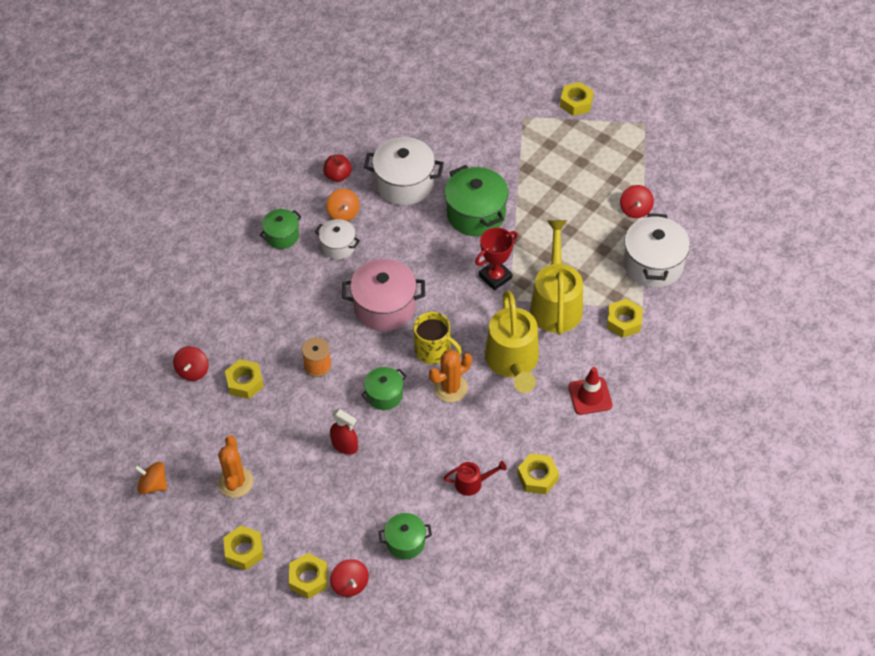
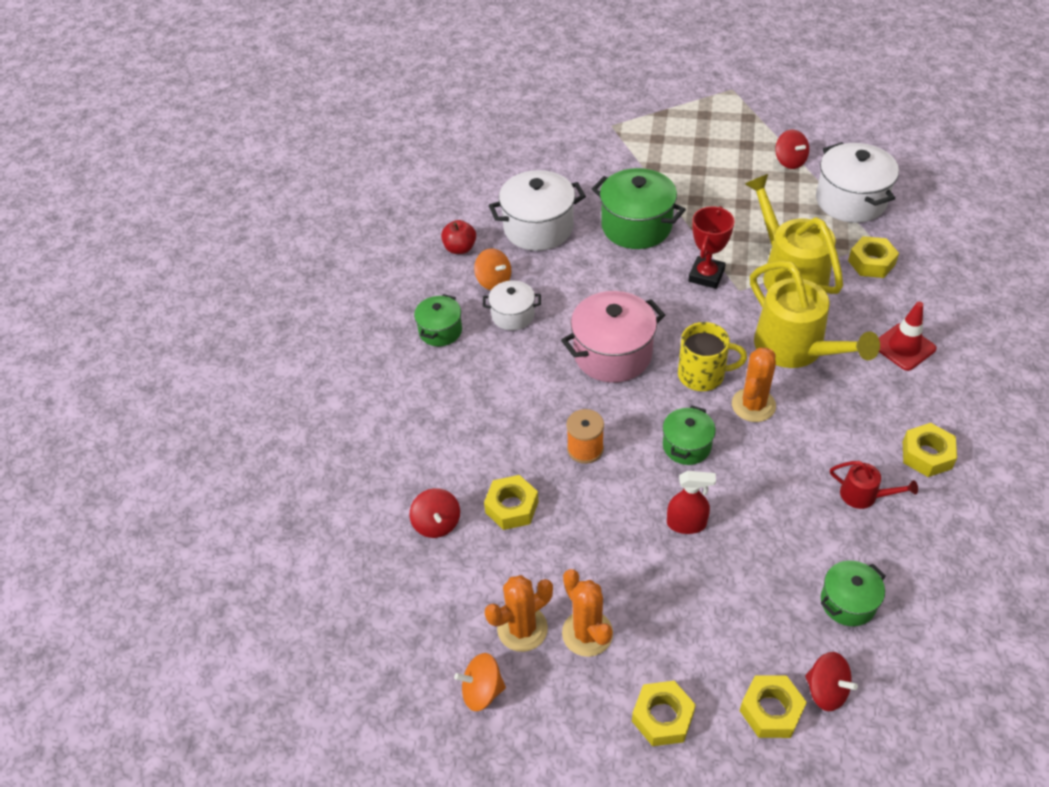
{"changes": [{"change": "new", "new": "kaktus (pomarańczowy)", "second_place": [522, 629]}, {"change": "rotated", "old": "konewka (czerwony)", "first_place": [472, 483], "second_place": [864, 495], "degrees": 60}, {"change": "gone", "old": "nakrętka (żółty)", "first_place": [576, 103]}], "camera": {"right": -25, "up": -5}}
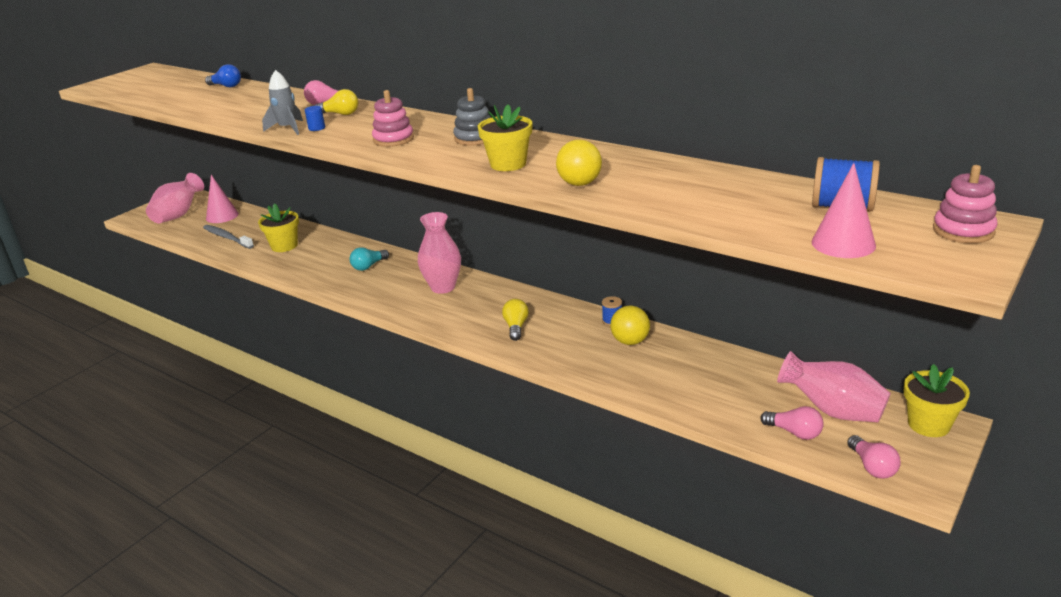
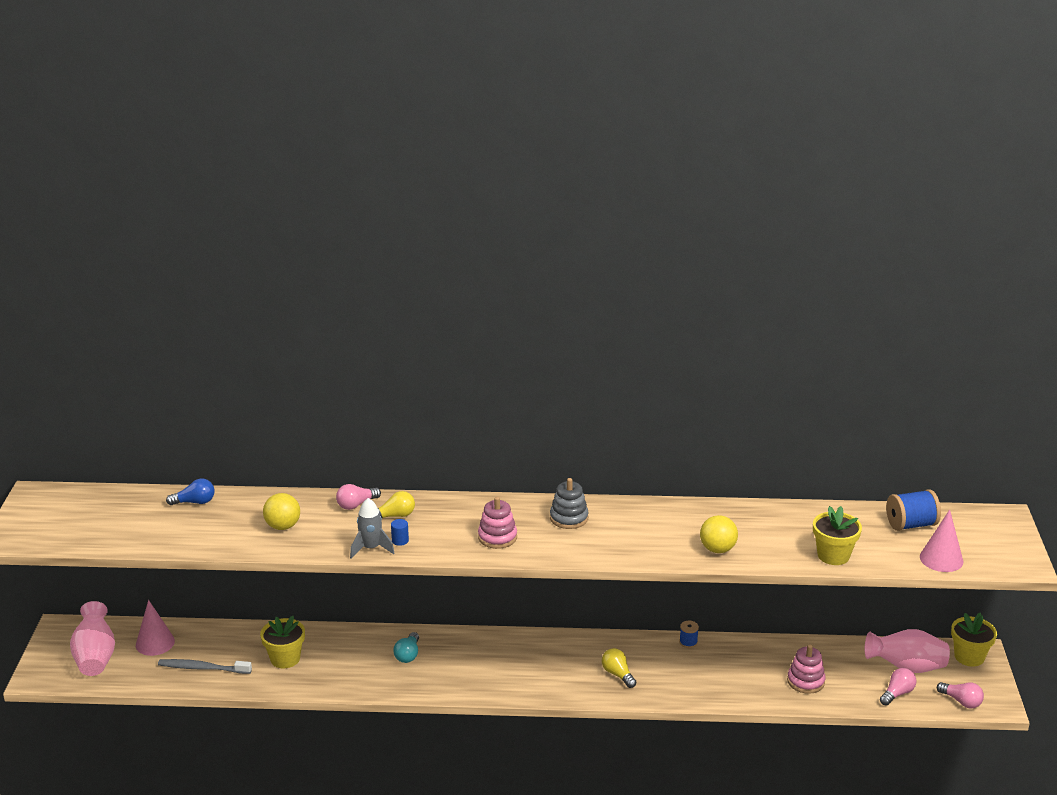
{"changes": [{"change": "shifted", "old": "piłka (żółty)", "first_place": [630, 341], "second_place": [283, 526]}, {"change": "shifted", "old": "zabawka nakładanka (różowy)", "first_place": [963, 231], "second_place": [805, 681]}, {"change": "shifted", "old": "doniczka (żółty)", "first_place": [508, 164], "second_place": [833, 555]}, {"change": "rotated", "old": "żarówka (różowy)", "first_place": [794, 432], "second_place": [897, 693], "degrees": -45}, {"change": "gone", "old": "wazon (różowy)", "first_place": [443, 287]}], "camera": {"right": -35, "up": 0}}
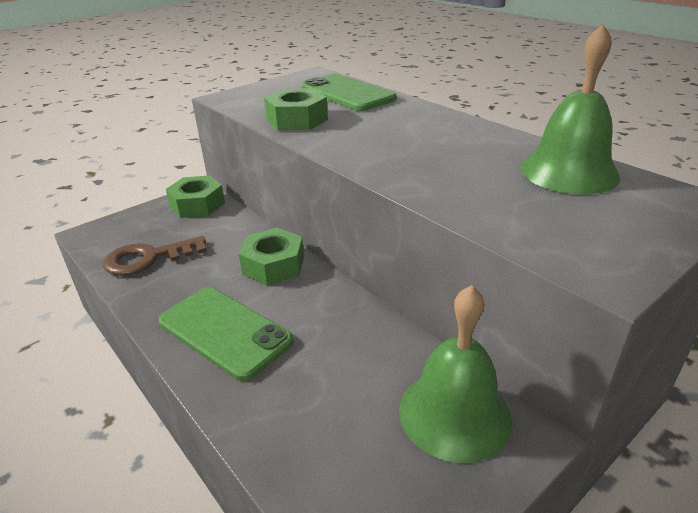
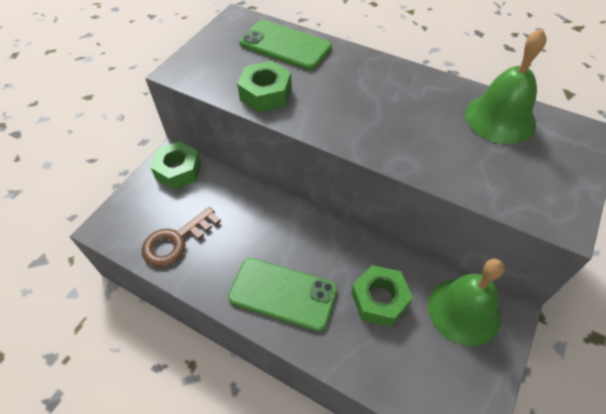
{"changes": [{"change": "shifted", "old": "nakrętka (zielony)", "first_place": [273, 265], "second_place": [379, 300]}], "camera": {"right": -20, "up": 20}}
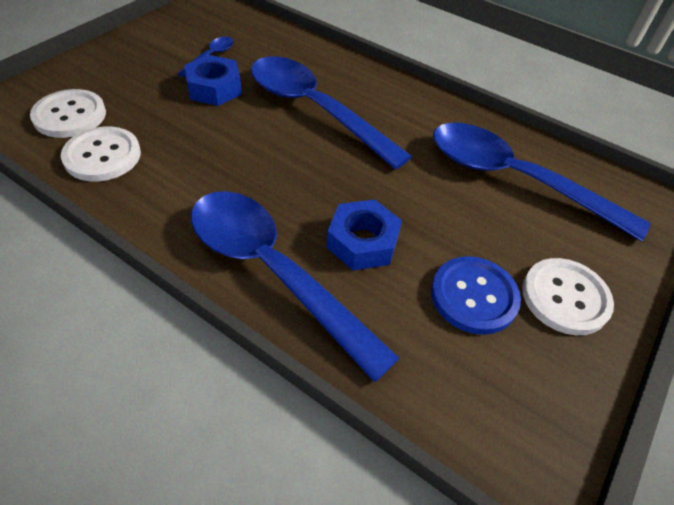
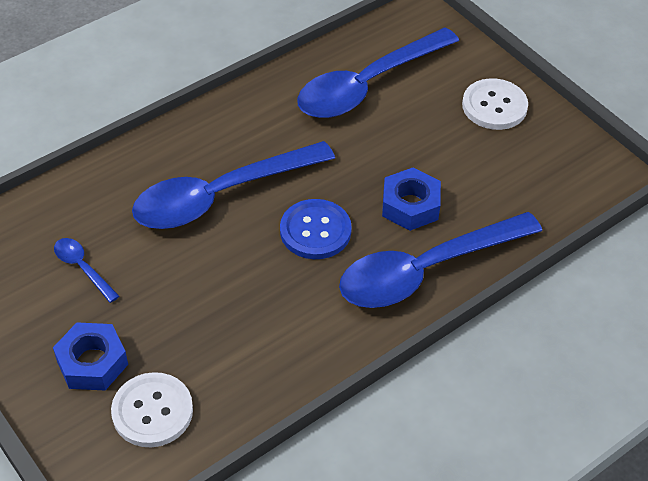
{"changes": [{"change": "shifted", "old": "nakrętka (niebieski)", "first_place": [214, 88], "second_place": [92, 363]}, {"change": "shifted", "old": "guzik (niebieski)", "first_place": [474, 296], "second_place": [315, 231]}, {"change": "gone", "old": "guzik (biały)", "first_place": [102, 156]}], "camera": {"right": -70, "up": 0}}
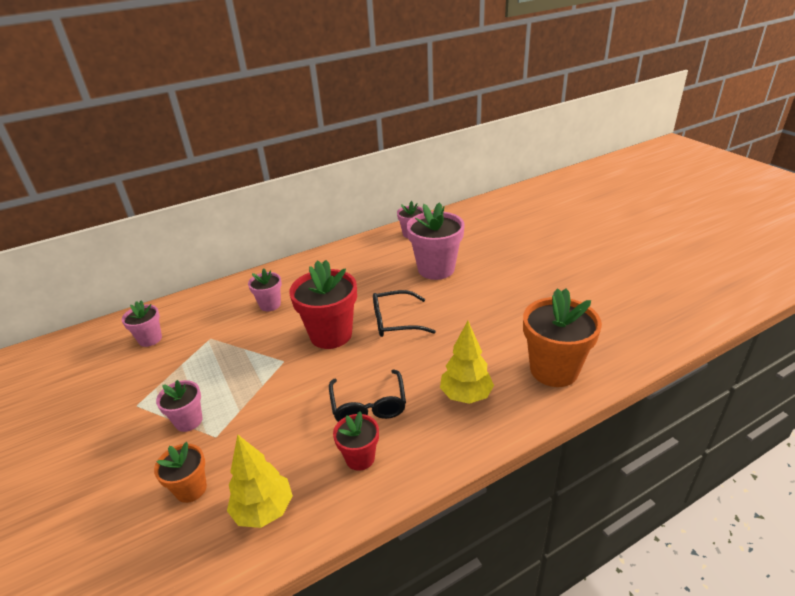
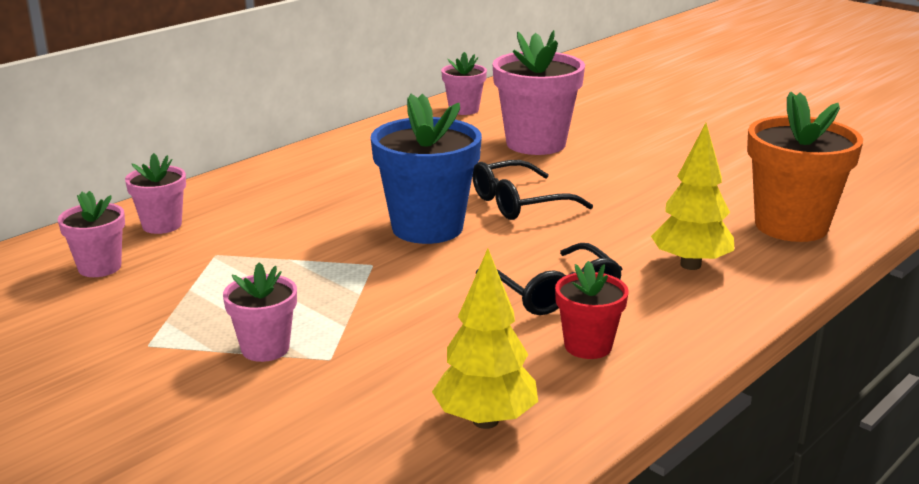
{"changes": [{"change": "shifted", "old": "doniczka (różowy)", "first_place": [270, 305], "second_place": [162, 225]}, {"change": "repainted", "old": "doniczka (czerwony)", "new": "doniczka (niebieski)", "first_place": [331, 335], "second_place": [427, 228]}, {"change": "gone", "old": "doniczka (pomarańczowy)", "first_place": [191, 489]}], "camera": {"right": -20, "up": -10}}
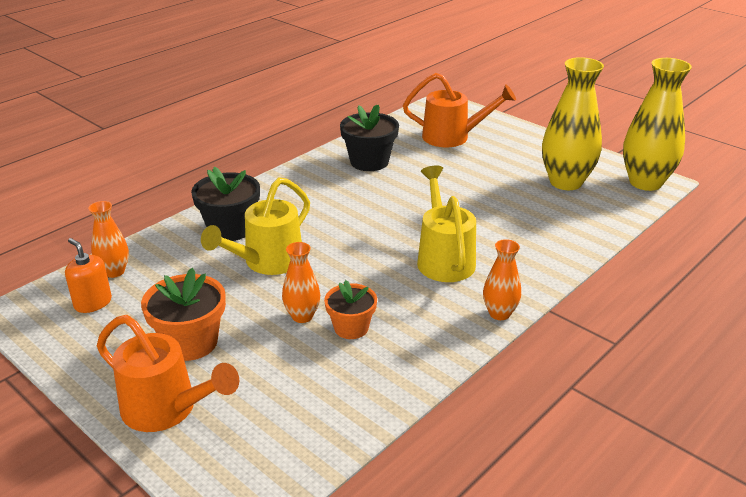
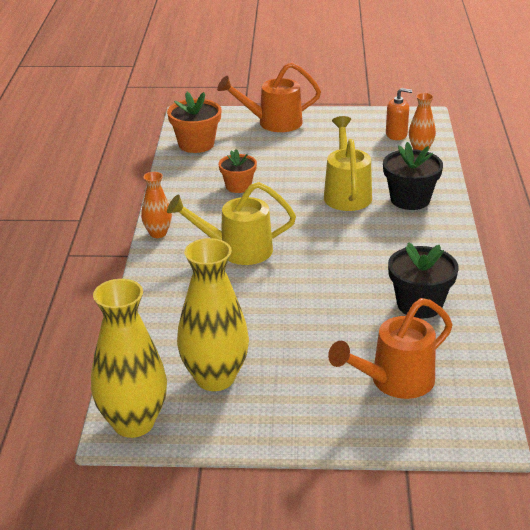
{"changes": [{"change": "shifted", "old": "doniczka (pomarańczowy)", "first_place": [190, 342], "second_place": [196, 144]}, {"change": "rotated", "old": "konewka (żółty)", "first_place": [444, 258], "second_place": [237, 250], "degrees": 135}, {"change": "gone", "old": "wazon (pomarańczowy)", "first_place": [302, 316]}], "camera": {"right": 140, "up": 0}}
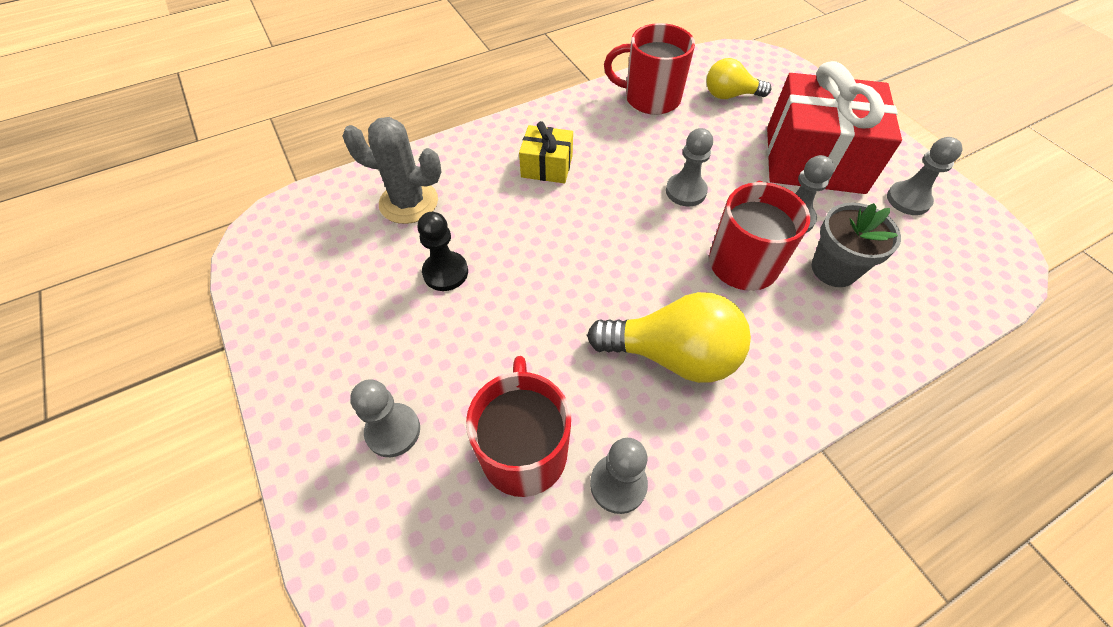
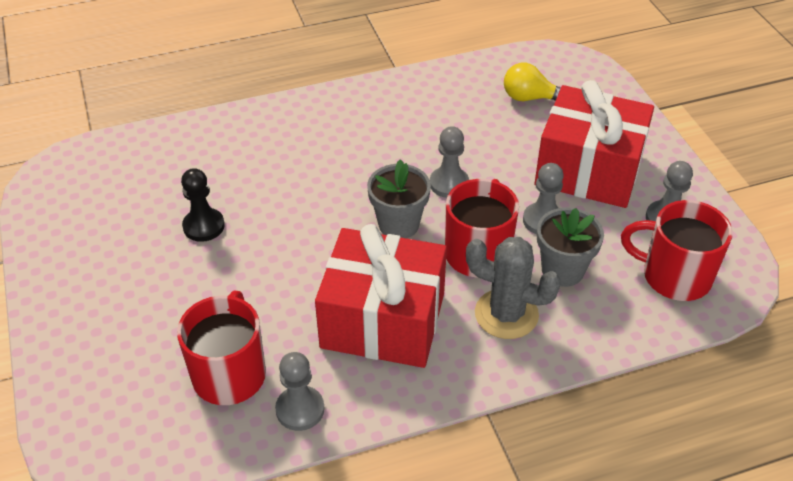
{"changes": [{"change": "swapped", "old": "żarówka (żółty)", "new": "prezent (czerwony)", "first_place": [673, 355], "second_place": [383, 320]}, {"change": "new", "new": "doniczka (szary)", "second_place": [398, 224]}, {"change": "shifted", "old": "kaktus (szary)", "first_place": [408, 202], "second_place": [506, 314]}, {"change": "shifted", "old": "kubek (czerwony)", "first_place": [650, 98], "second_place": [674, 276]}, {"change": "gone", "old": "pionek (szary)", "first_place": [393, 431]}, {"change": "gone", "old": "prezent (żółty)", "first_place": [547, 166]}], "camera": {"right": 10, "up": -10}}
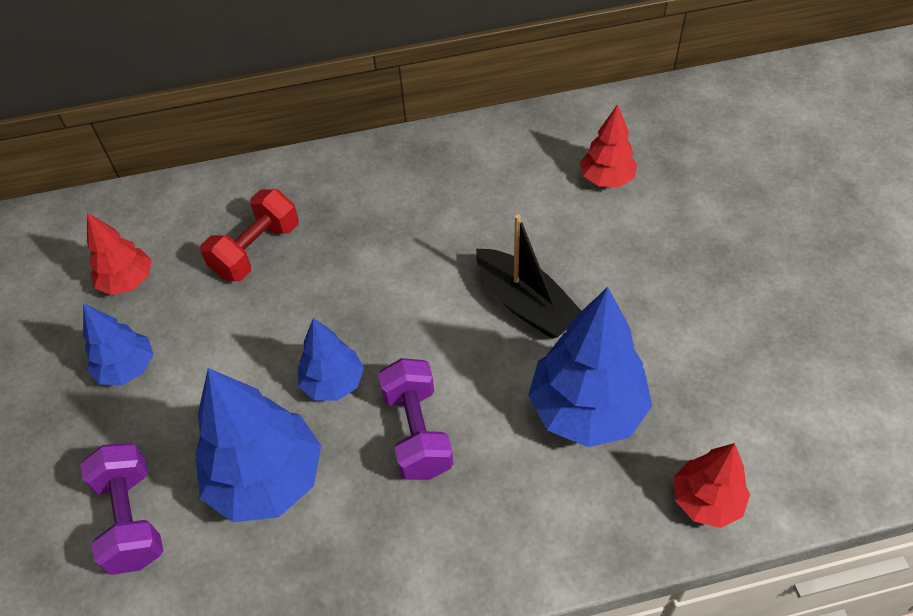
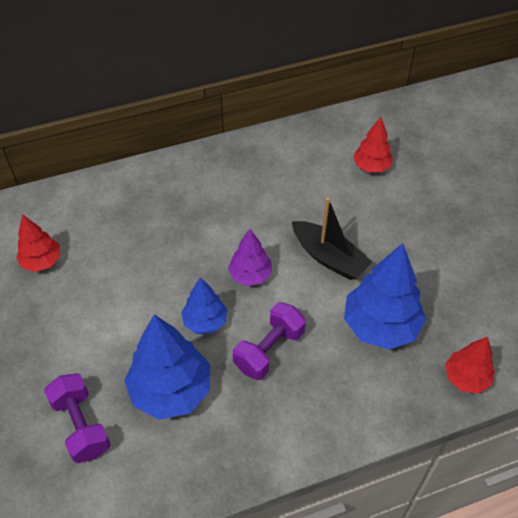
{"changes": [{"change": "new", "new": "drzewko (fioletowy)", "second_place": [250, 275]}, {"change": "rotated", "old": "hantel (fioletowy)", "first_place": [417, 432], "second_place": [269, 350], "degrees": 60}, {"change": "gone", "old": "drzewko (niebieski)", "first_place": [127, 368]}, {"change": "gone", "old": "hantel (czerwony)", "first_place": [256, 250]}], "camera": {"right": -10, "up": 0}}
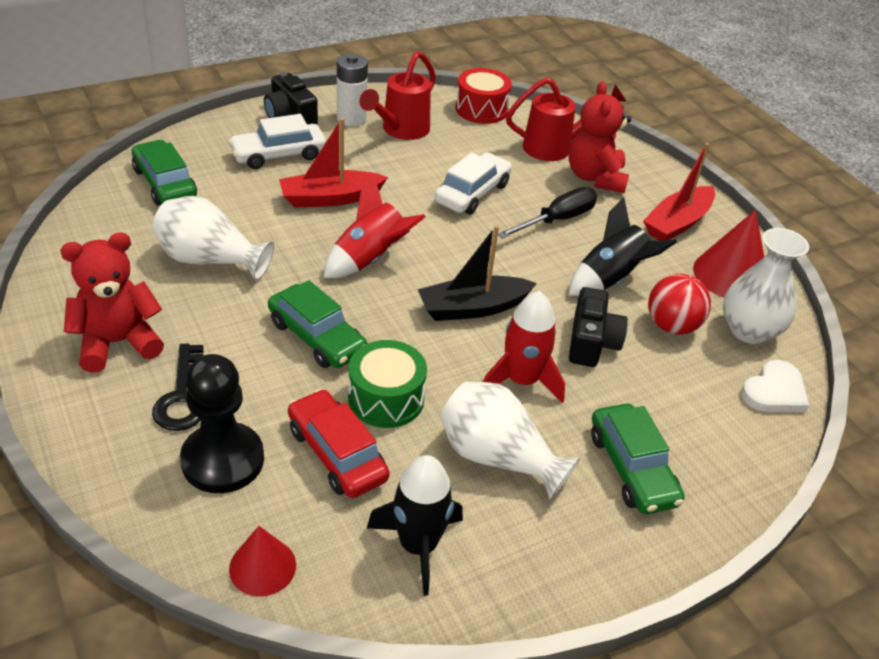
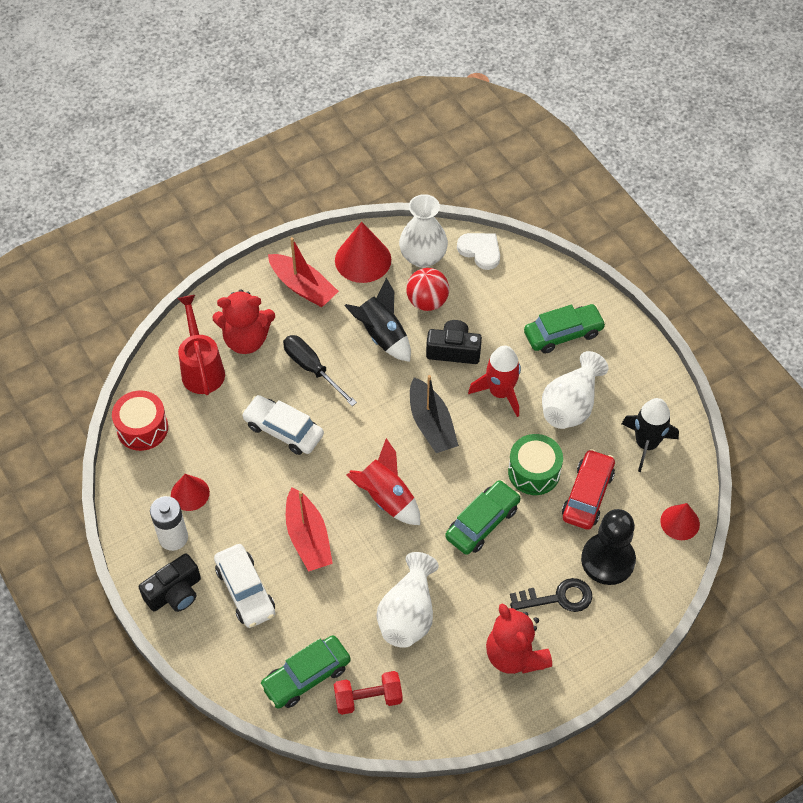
{"changes": [{"change": "swapped", "old": "konewka (czerwony)", "new": "stożek (czerwony)", "first_place": [400, 131], "second_place": [190, 493]}, {"change": "new", "new": "hantel (czerwony)", "second_place": [368, 698]}, {"change": "rotated", "old": "samochód (czerwony)", "first_place": [337, 453], "second_place": [587, 495], "degrees": 150}], "camera": {"right": -90, "up": 15}}
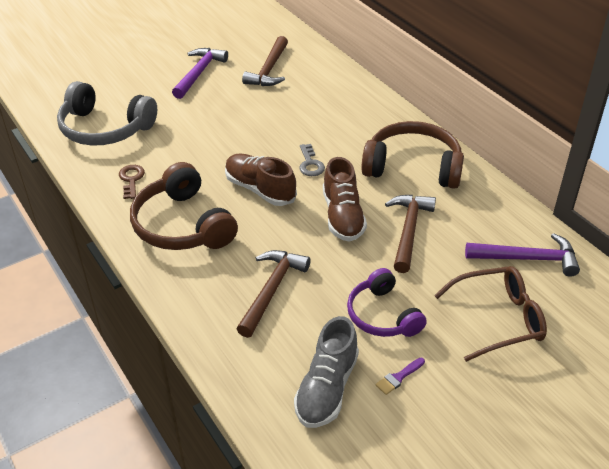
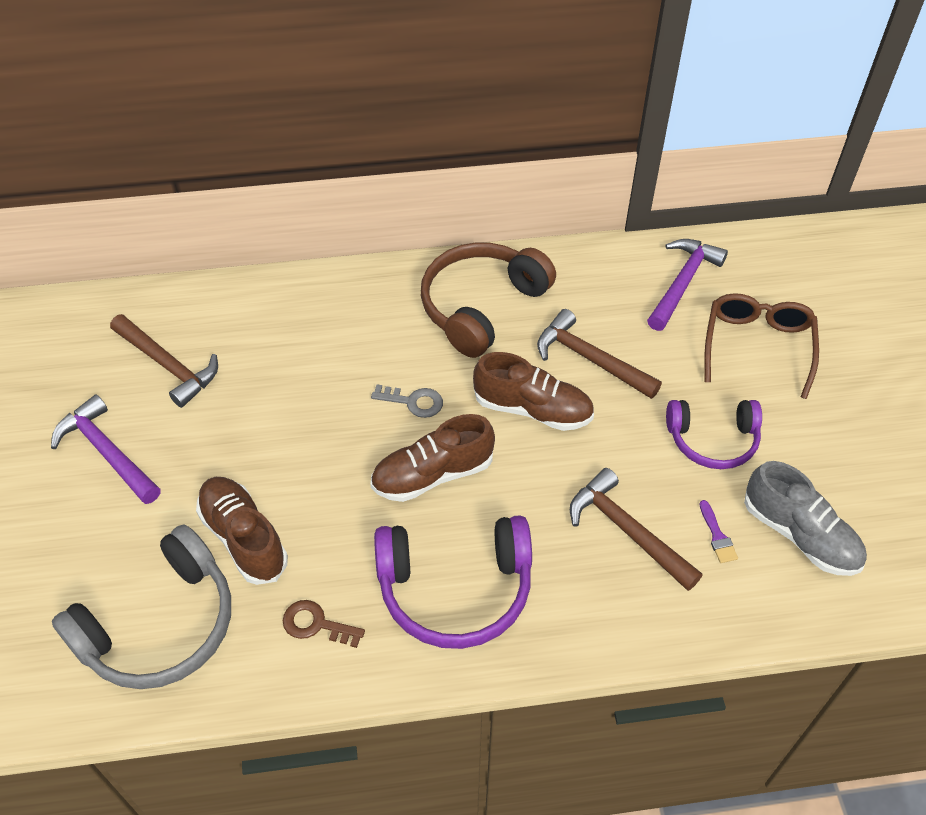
{"changes": [{"change": "new", "new": "but (brązowy)", "second_place": [244, 538]}, {"change": "repainted", "old": "słuchawki (brązowy)", "new": "słuchawki (fioletowy)", "first_place": [182, 225], "second_place": [455, 589]}, {"change": "shifted", "old": "pędzel (fioletowy)", "first_place": [398, 377], "second_place": [717, 536]}], "camera": {"right": -65, "up": 10}}
